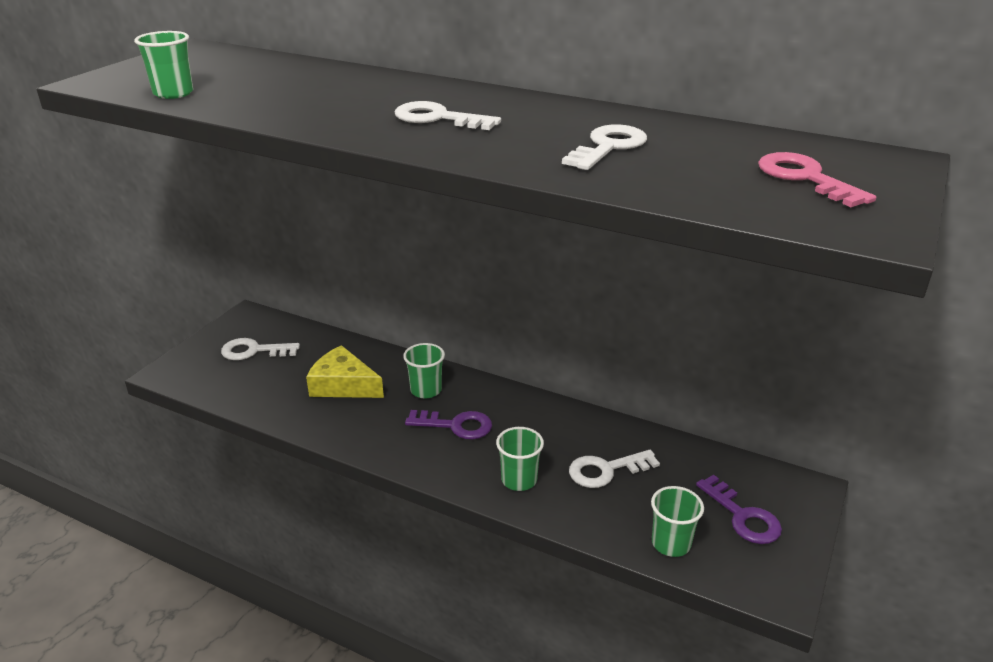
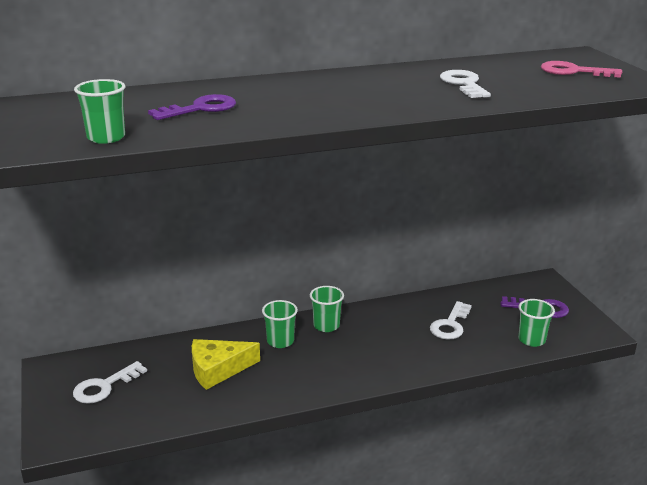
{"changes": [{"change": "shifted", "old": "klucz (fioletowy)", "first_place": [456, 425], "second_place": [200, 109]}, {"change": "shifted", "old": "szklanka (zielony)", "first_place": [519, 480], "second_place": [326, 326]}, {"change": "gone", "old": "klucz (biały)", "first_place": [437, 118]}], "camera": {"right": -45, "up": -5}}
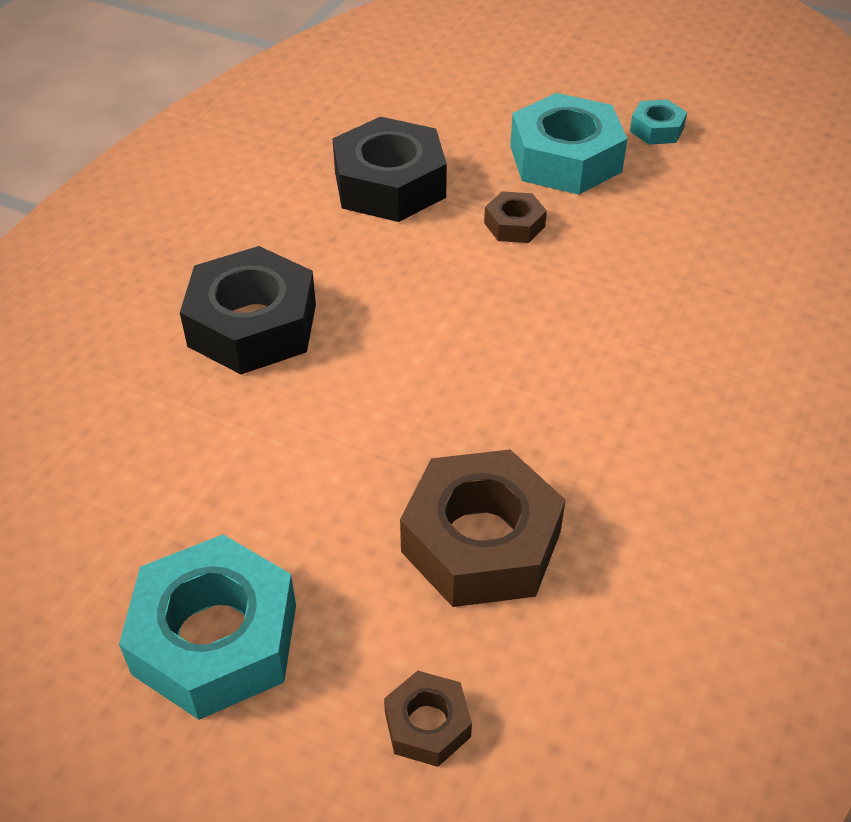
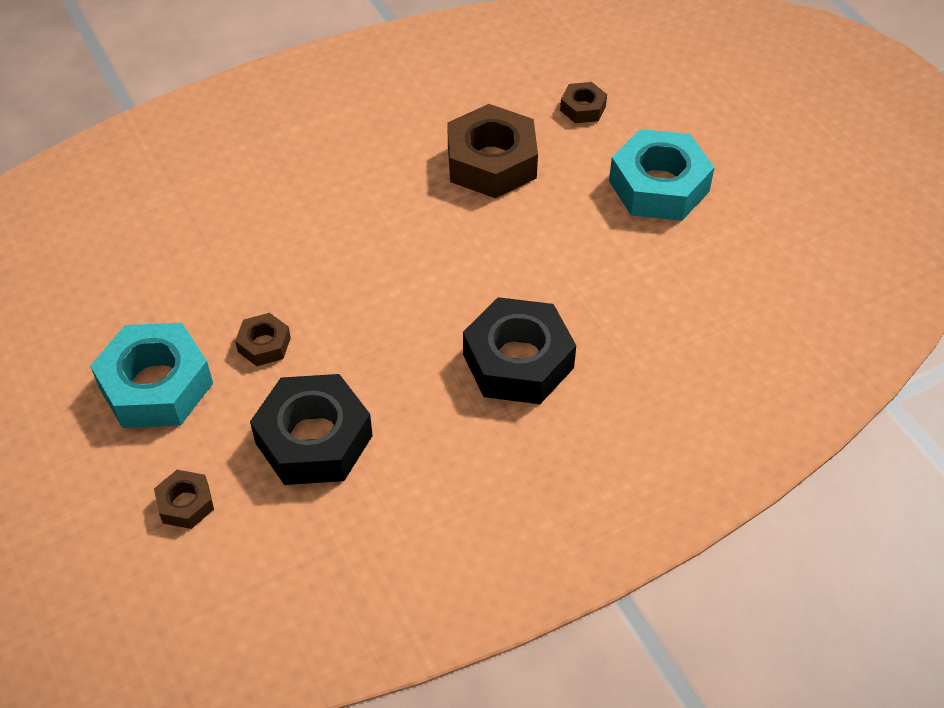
{"changes": [{"change": "new", "new": "nakrętka (brązowy)", "second_place": [185, 504]}, {"change": "gone", "old": "nakrętka (turkusowy)", "first_place": [656, 129]}], "camera": {"right": -145, "up": 5}}
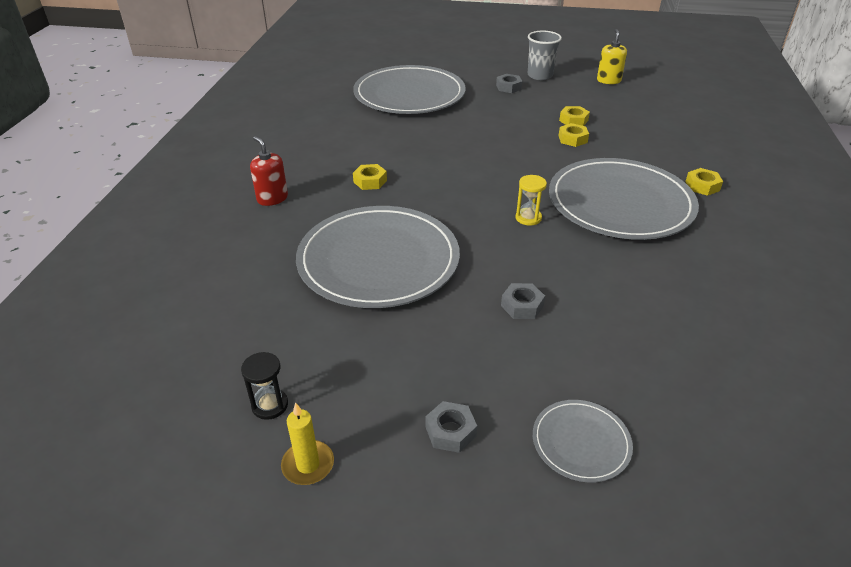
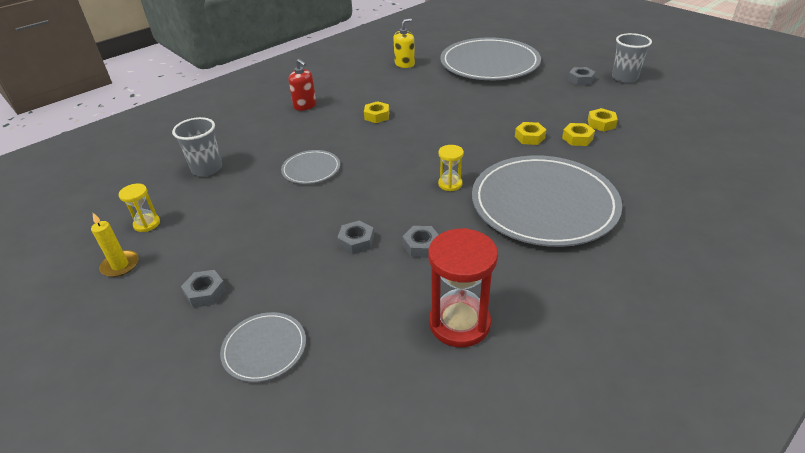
{"changes": [{"change": "repainted", "old": "klepsydra (czarny)", "new": "klepsydra (żółty)", "first_place": [270, 405], "second_place": [147, 224]}, {"change": "new", "new": "szklanka (szary)", "second_place": [207, 169]}, {"change": "scaled", "old": "talerz (szary)", "first_place": [378, 260], "second_place": [311, 169], "factor": 0.45}, {"change": "rotated", "old": "dozownik mydła (czerwony)", "first_place": [272, 198], "second_place": [305, 106], "degrees": 135}, {"change": "shifted", "old": "dozownik mydła (żółty)", "first_place": [608, 80], "second_place": [404, 64]}, {"change": "new", "new": "nakrętka (szary)", "second_place": [421, 246]}, {"change": "new", "new": "klepsydra (czerwony)", "second_place": [459, 323]}, {"change": "shifted", "old": "nakrętka (żółty)", "first_place": [702, 186], "second_place": [529, 137]}], "camera": {"right": 40, "up": 0}}
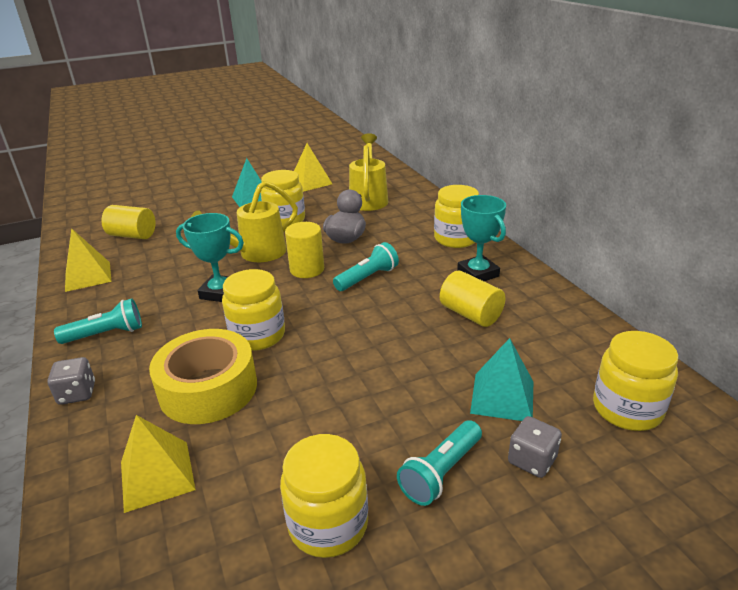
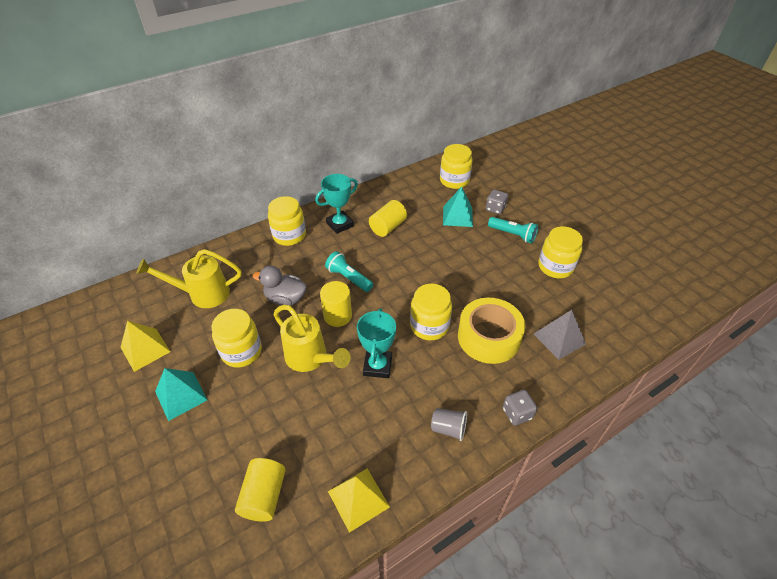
{"changes": [{"change": "swapped", "old": "latarka (turkusowy)", "new": "szklanka (szary)", "first_place": [106, 334], "second_place": [448, 428]}, {"change": "repainted", "old": "piramida (żółty)", "new": "piramida (szary)", "first_place": [157, 475], "second_place": [559, 339]}], "camera": {"right": -100, "up": 15}}
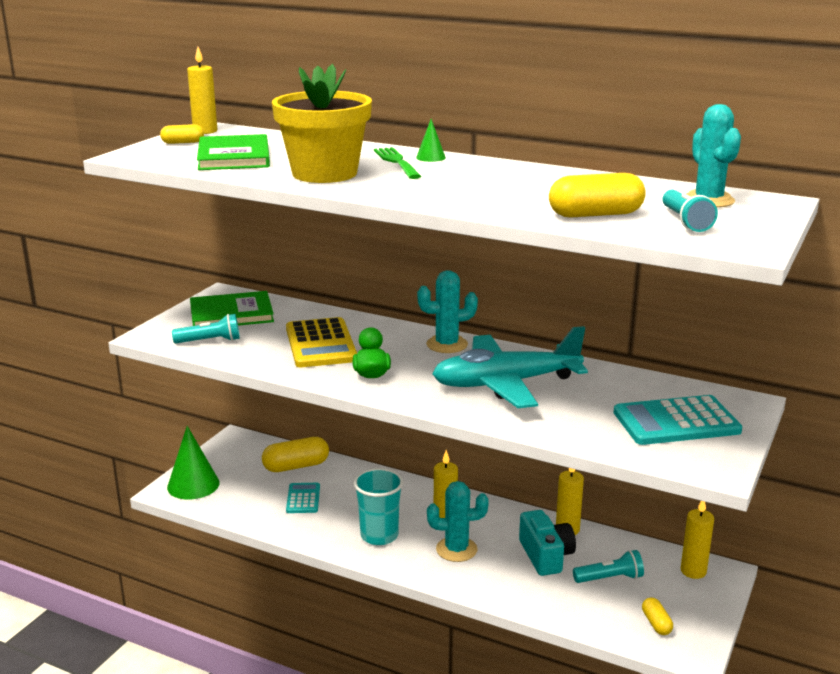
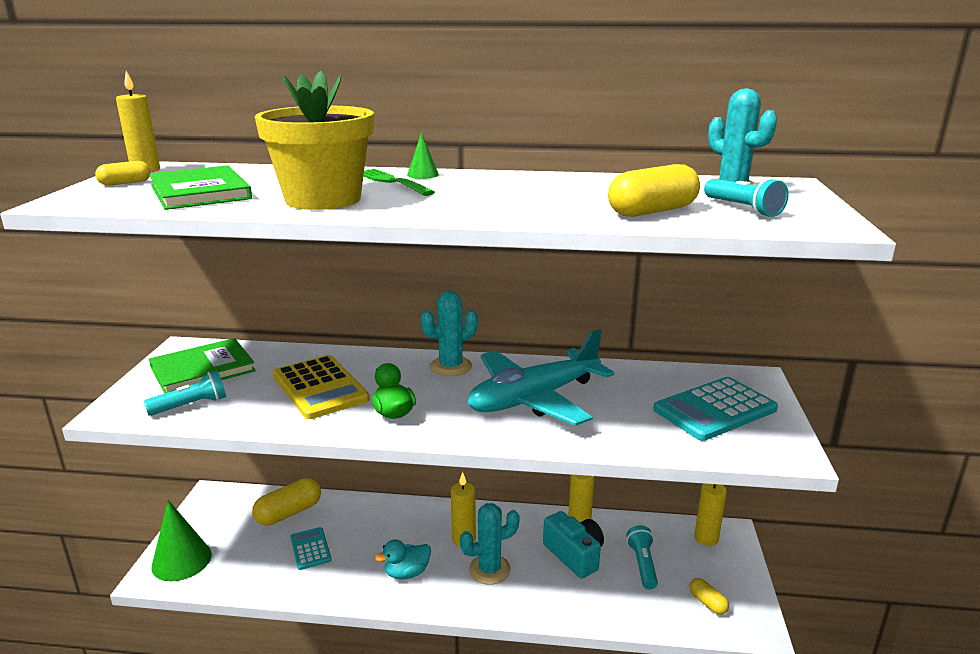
{"changes": [{"change": "swapped", "old": "szklanka (turkusowy)", "new": "kaczka (turkusowy)", "first_place": [379, 535], "second_place": [407, 573]}, {"change": "rotated", "old": "latarka (turkusowy)", "first_place": [610, 578], "second_place": [642, 564], "degrees": -60}], "camera": {"right": -20, "up": 0}}
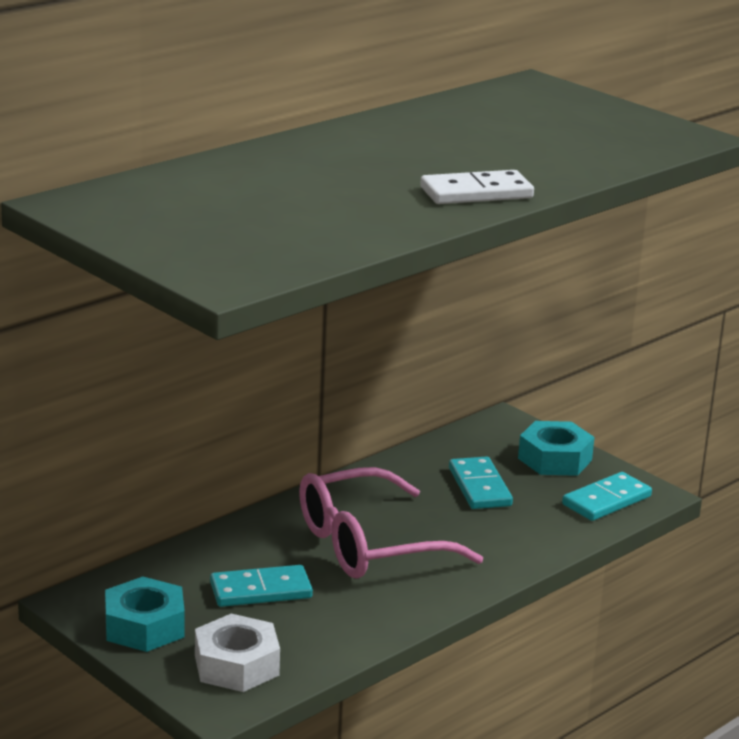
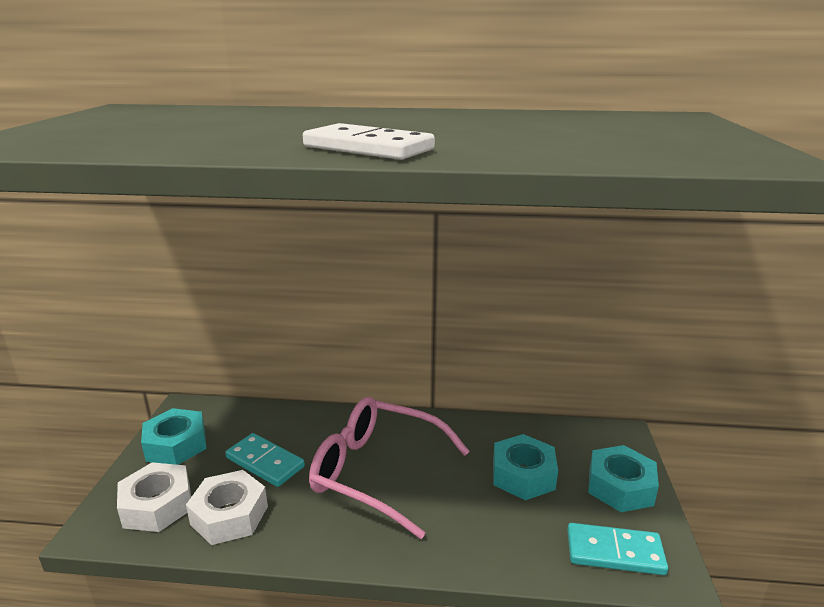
{"changes": [{"change": "new", "new": "nakrętka (biały)", "second_place": [229, 515]}, {"change": "swapped", "old": "kostka domina (turkusowy)", "new": "nakrętka (turkusowy)", "first_place": [479, 487], "second_place": [523, 475]}], "camera": {"right": 50, "up": 0}}
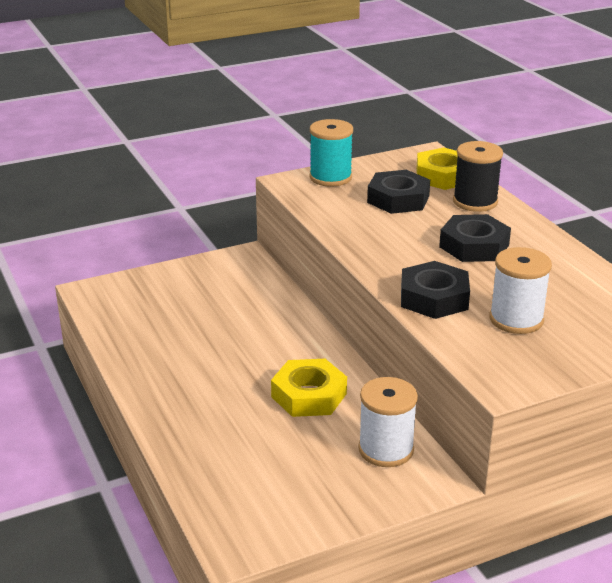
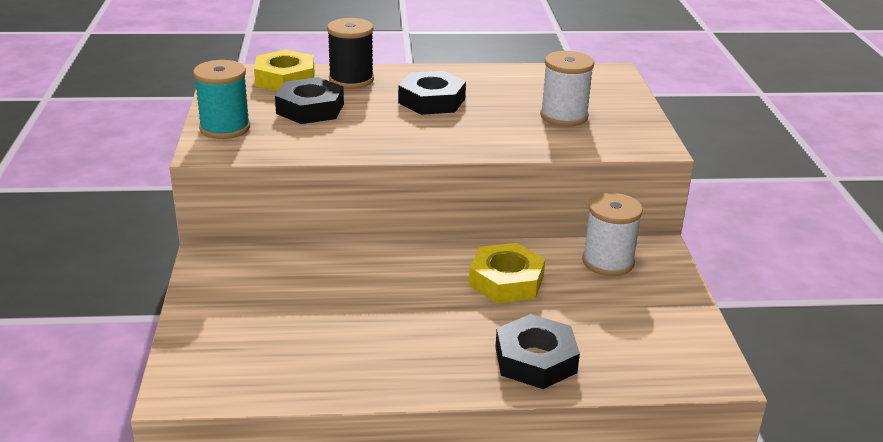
{"changes": [{"change": "shifted", "old": "nakrętka (czarny)", "first_place": [434, 298], "second_place": [535, 360]}], "camera": {"right": -70, "up": 0}}
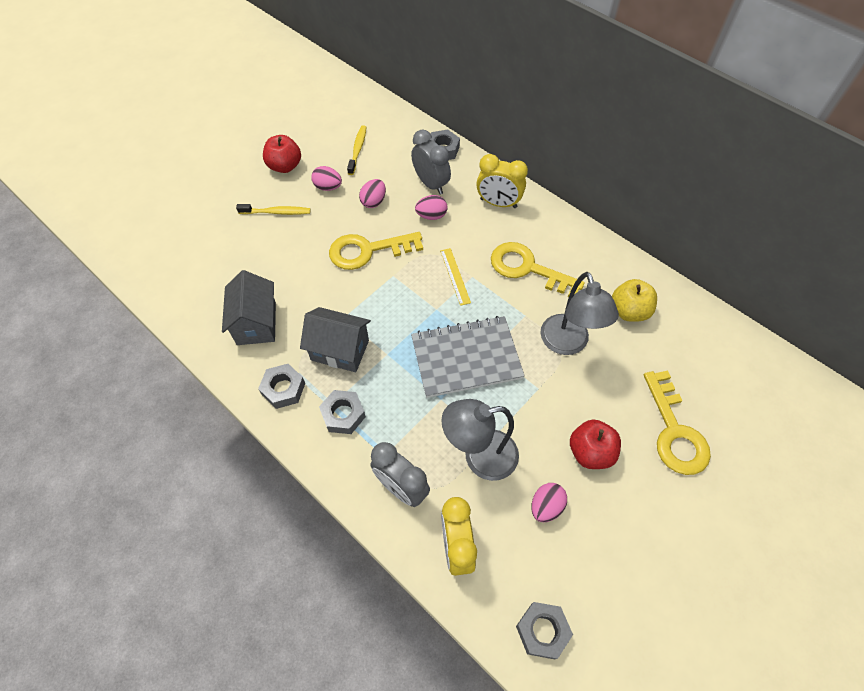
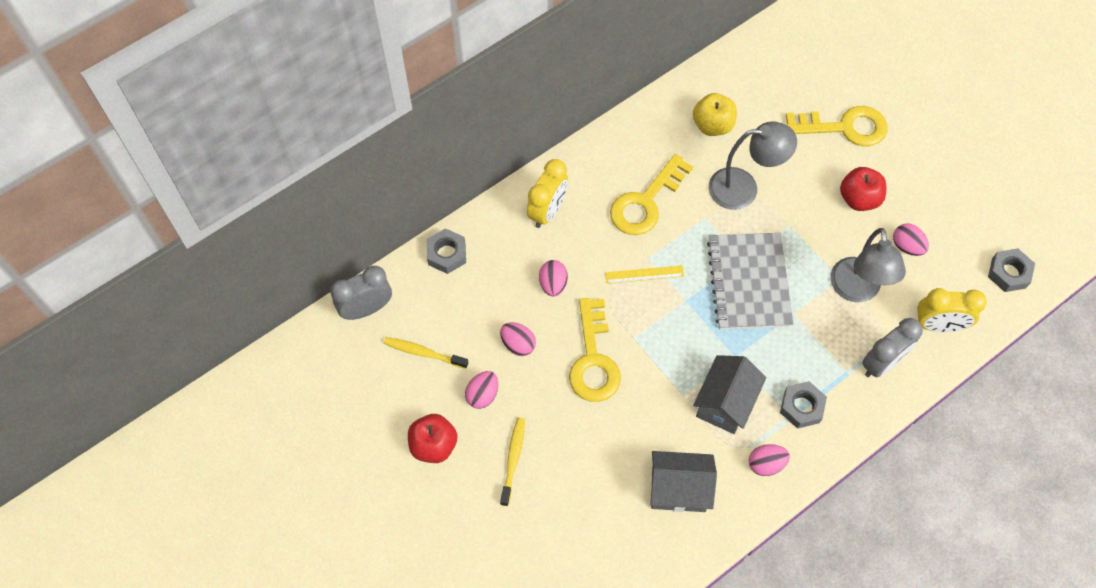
{"changes": [{"change": "shifted", "old": "budzik (szary)", "first_place": [431, 184], "second_place": [366, 308]}, {"change": "swapped", "old": "nakrętka (szary)", "new": "jajko (różowy)", "first_place": [283, 389], "second_place": [766, 464]}], "camera": {"right": -80, "up": 5}}
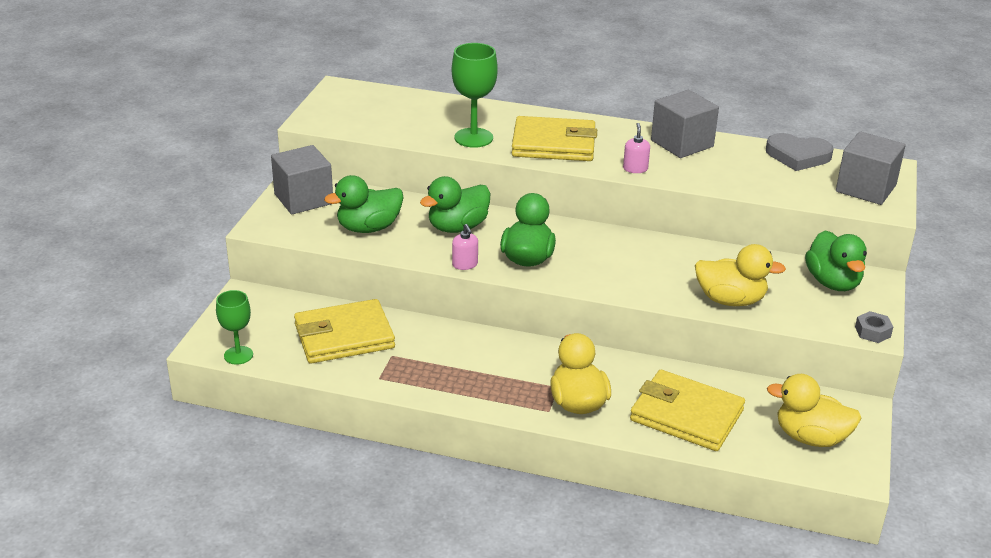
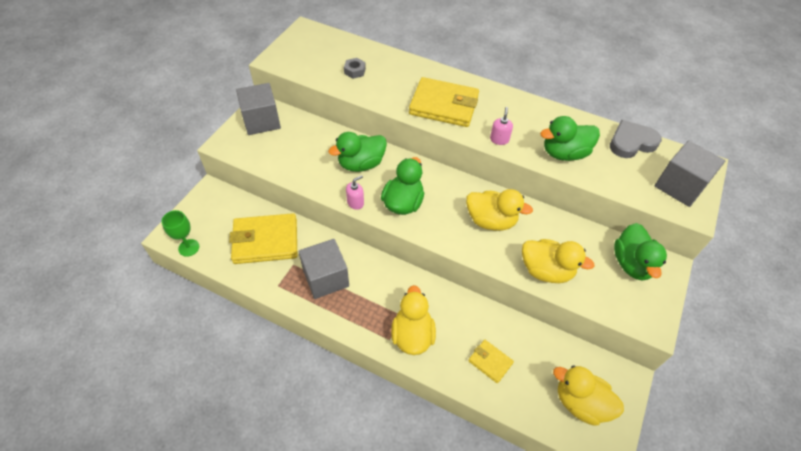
{"changes": [{"change": "shifted", "old": "sześcian (szary)", "first_place": [682, 143], "second_place": [326, 278]}, {"change": "shifted", "old": "nakrętka (szary)", "first_place": [872, 332], "second_place": [354, 71]}, {"change": "rotated", "old": "dozownik mydła (różowy)", "first_place": [465, 264], "second_place": [355, 203], "degrees": -120}, {"change": "new", "new": "kaczka (żółty)", "second_place": [491, 221]}, {"change": "scaled", "old": "portfel (żółty)", "first_place": [686, 415], "second_place": [490, 362], "factor": 0.5}, {"change": "shifted", "old": "kaczka (zielony)", "first_place": [368, 228], "second_place": [564, 153]}, {"change": "rotated", "old": "serce (szary)", "first_place": [798, 156], "second_place": [631, 142], "degrees": 135}, {"change": "gone", "old": "kielich (zielony)", "first_place": [473, 138]}], "camera": {"right": 10, "up": 20}}
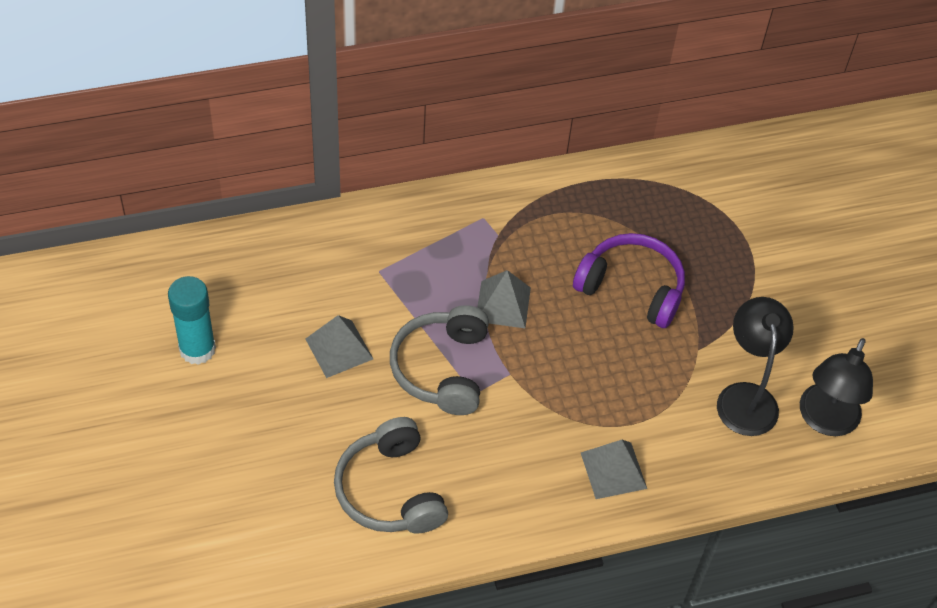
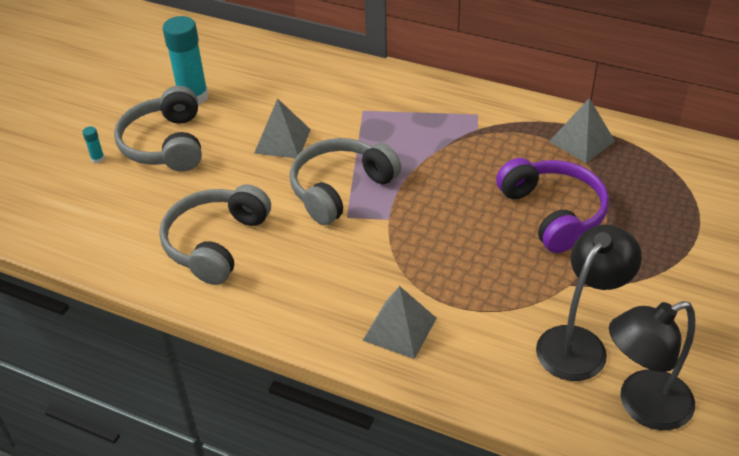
{"changes": [{"change": "new", "new": "klej w sztyfcie (turkusowy)", "second_place": [97, 159]}, {"change": "new", "new": "słuchawki (szary)", "second_place": [165, 144]}, {"change": "shifted", "old": "piramida (szary)", "first_place": [503, 304], "second_place": [582, 141]}], "camera": {"right": 45, "up": -10}}
